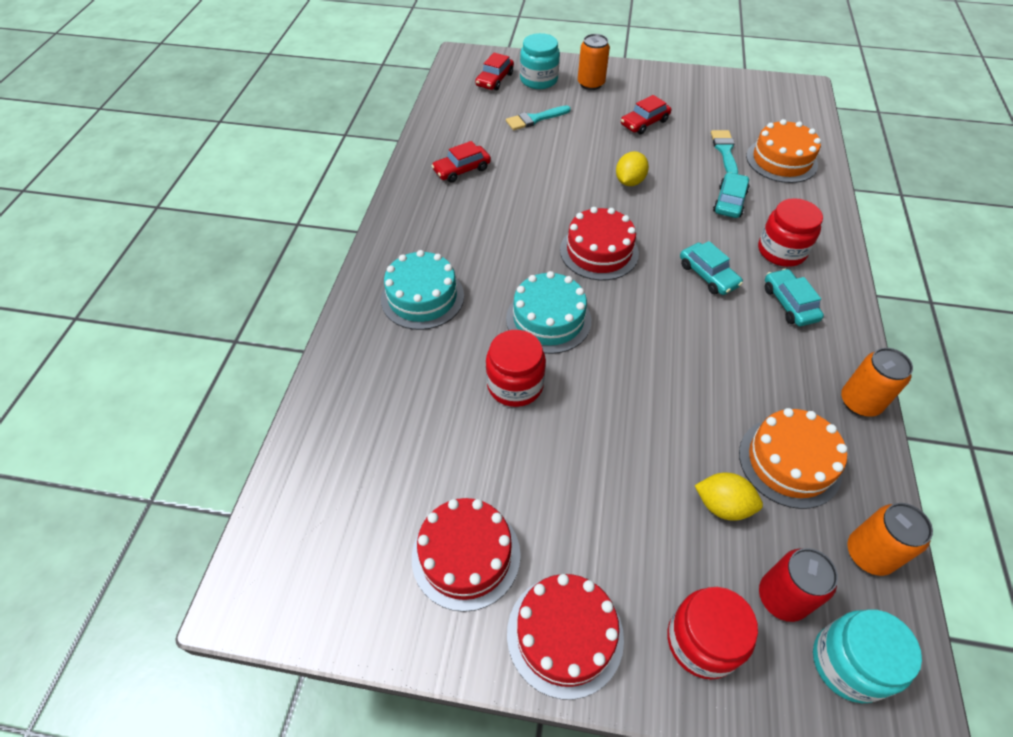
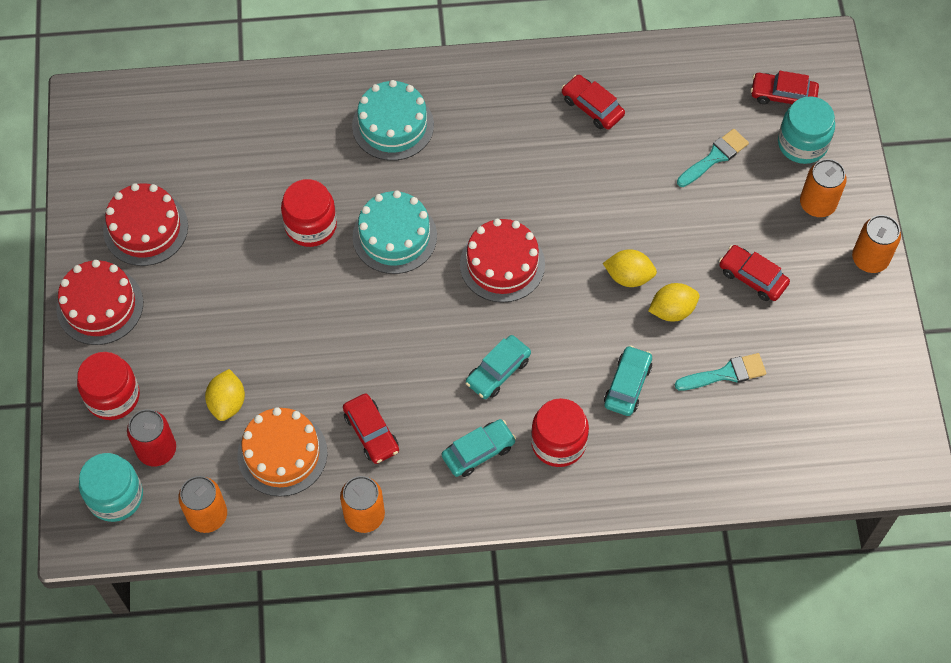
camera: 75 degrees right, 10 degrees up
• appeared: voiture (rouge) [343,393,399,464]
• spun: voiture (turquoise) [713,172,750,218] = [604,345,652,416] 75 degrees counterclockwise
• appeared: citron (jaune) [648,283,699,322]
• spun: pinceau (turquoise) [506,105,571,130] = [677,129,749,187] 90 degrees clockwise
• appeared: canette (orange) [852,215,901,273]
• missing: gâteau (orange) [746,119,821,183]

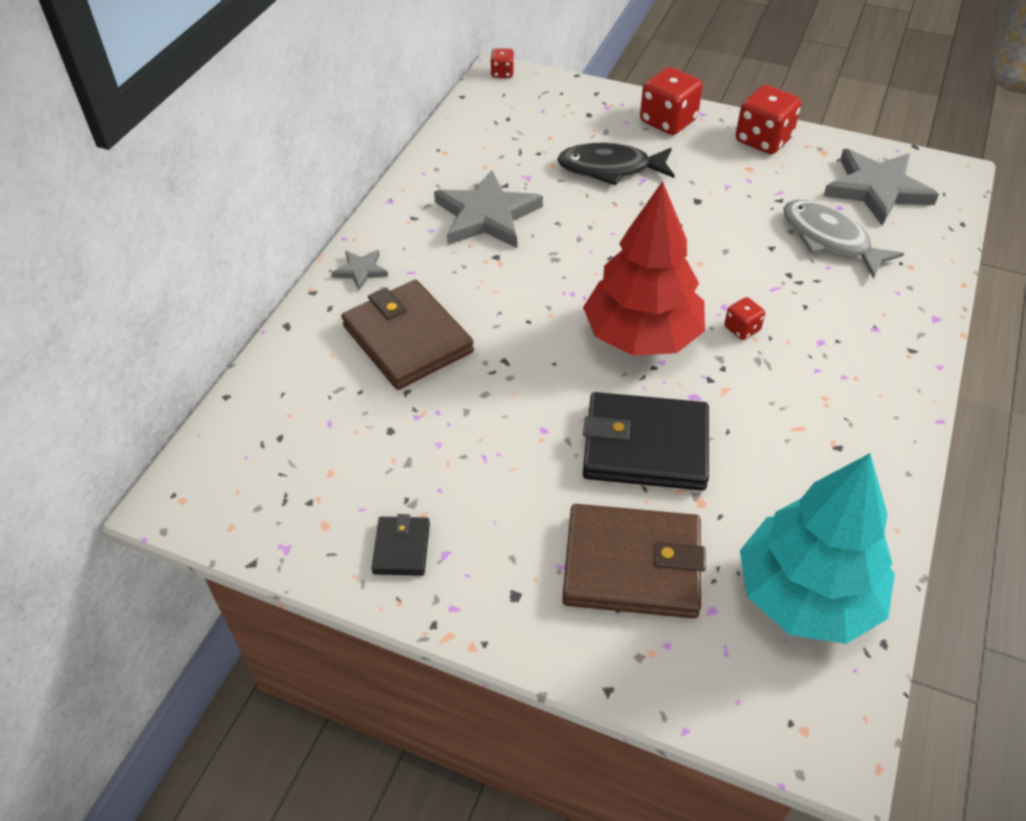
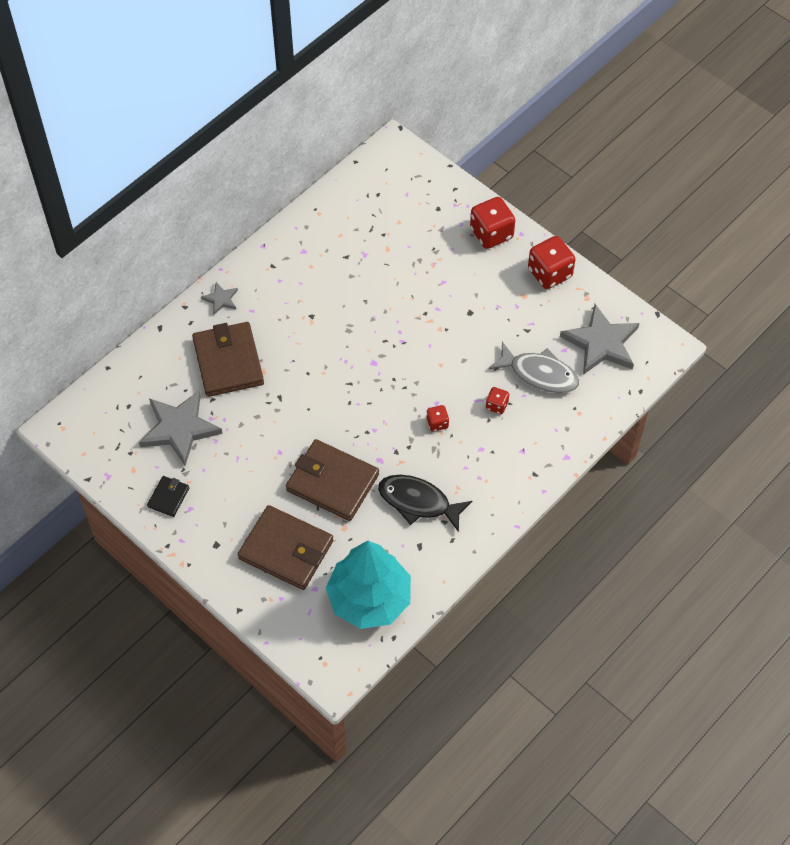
camera: 20 degrees right, 10 degrees up
• relocated: étoile (gris) [434,170,543,248] to [139,390,223,466]
• colour: portefeuille (noir) [583,392,709,490] to portefeuille (marron) [286,439,379,521]
• relocated: poisson (noir) [557,142,675,185] to [378,475,472,532]
• relocated: dé (rouge) [490,48,514,78] to [486,387,509,414]
• spun: poisson (gris) [783,200,904,279] = [489,342,579,393] 135 degrees clockwise
• missing: arbre (rouge) [583,181,705,356]

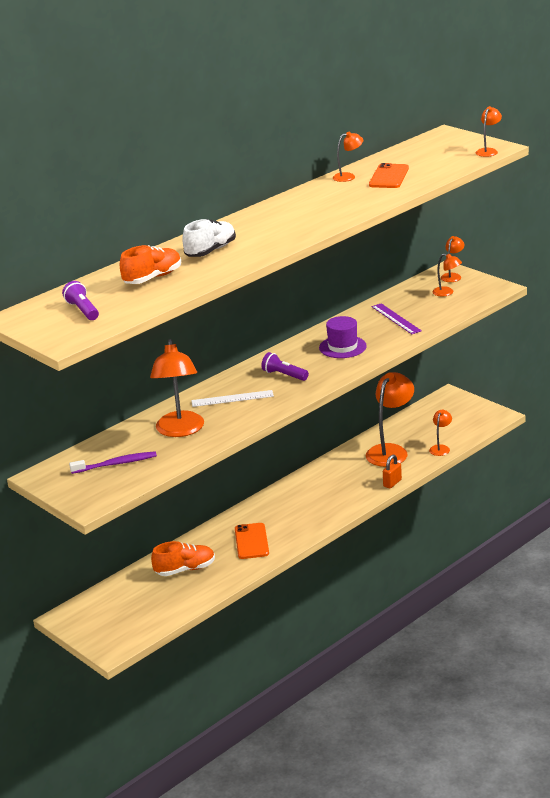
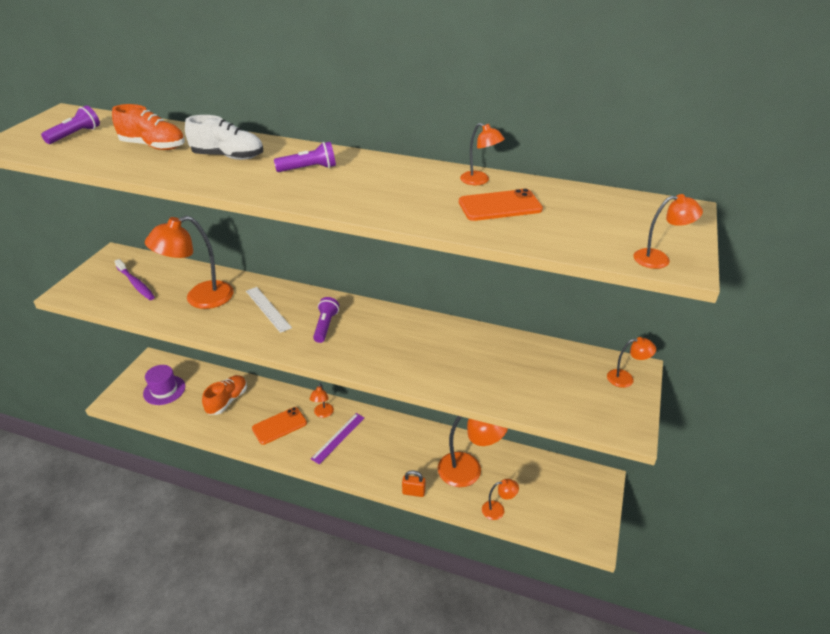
camera: 60 degrees right, 10 degrees up
• relocated: chapeau (violet) [319,316,367,358] to [143,365,185,405]
• spun: chaussure (orange) [151,541,215,576] = [202,375,247,415] 105 degrees counterclockwise
• appeared: lampe de poche (violet) [274,142,336,172]
• relocated: lampe (orange) [433,254,462,296] to [309,383,334,418]
• relocated: règle (violet) [372,303,422,334] to [311,413,365,464]

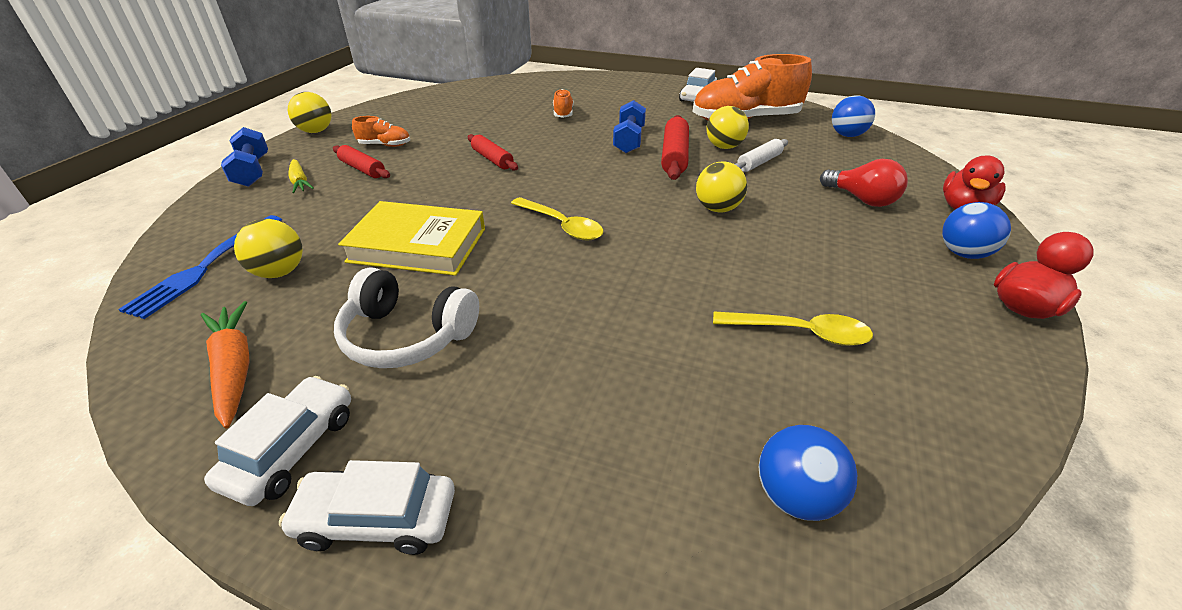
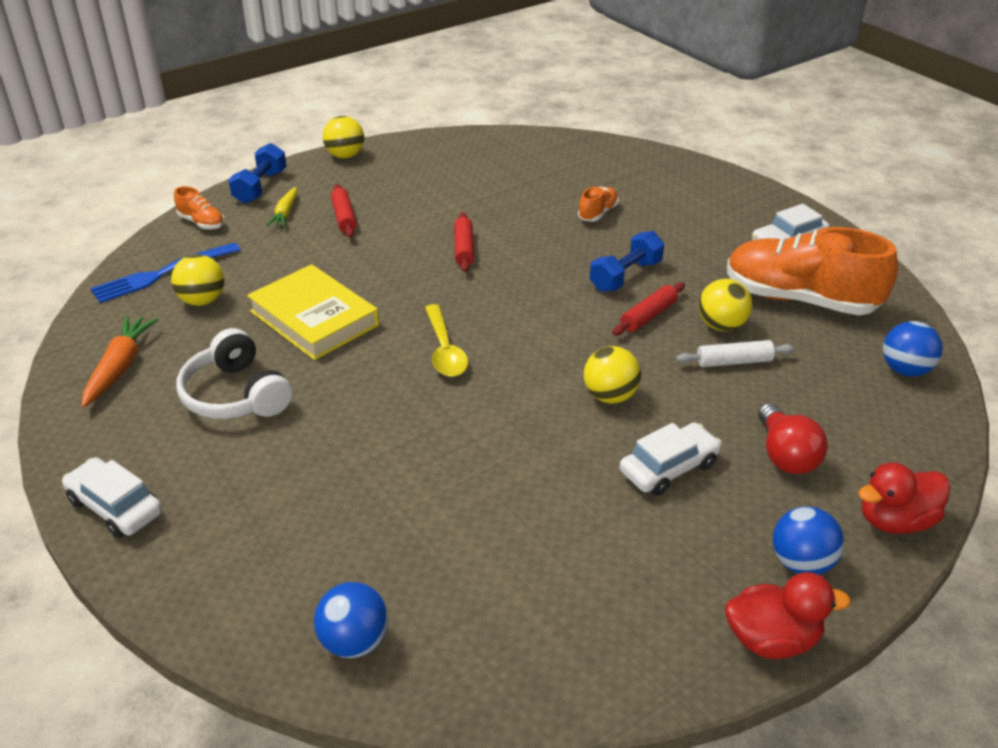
camera: 35 degrees right, 0 degrees up
• relocated: chaussure (orange) [352,116,410,147] to [174,186,225,230]
• size: rouleau à pâtisserie (rouge) [661,115,689,180] = [612,282,685,335] x0.66
• relocated: voiture (blanc) [204,376,351,506] to [620,422,722,496]
• missing: cuillère (jaune) [713,311,873,346]

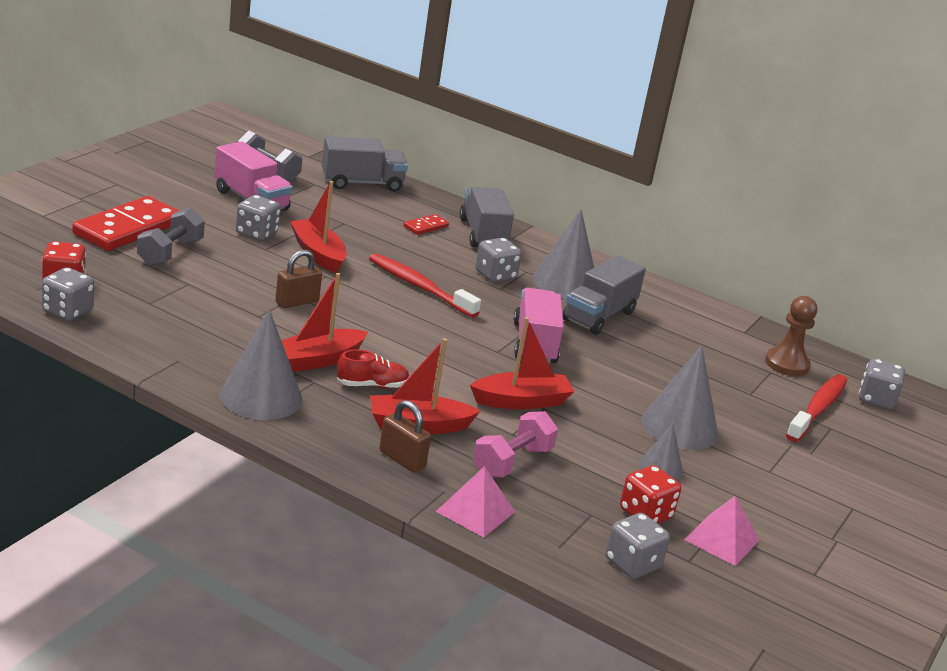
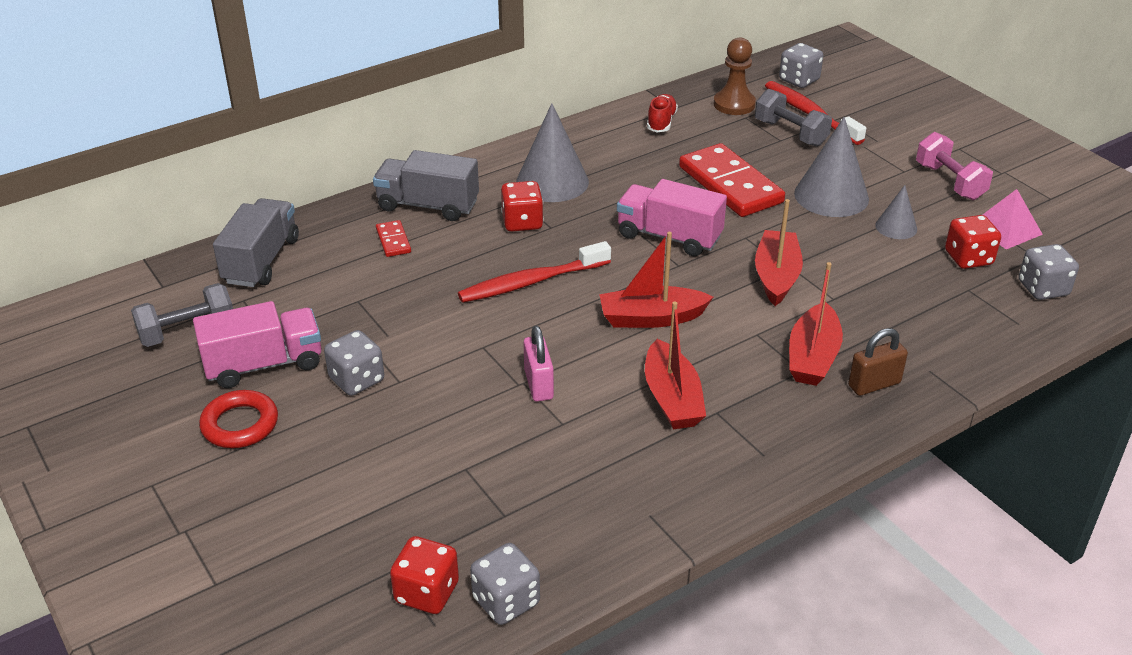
camera: 60 degrees left, 10 degrees up
• appeared: anneau (rouge) [199,390,278,448]
• colour: dé (gris) [475,238,522,283] to dé (rouge) [501,181,544,232]
• colour: cadenas (marron) [275,250,322,308] to cadenas (rose) [524,326,554,402]
• relocated: bateau (rouge) [290,181,346,273] to [599,232,713,328]
• relocated: chaussure (rouge) [337,350,410,388] to [647,94,678,133]
• relocated: domino (rouge) [72,196,179,251] to [679,143,785,217]
• relocated: haltère (gris) [137,208,205,266] to [755,89,832,147]
• relocated: haltère (rose) [473,411,558,477] to [916,132,993,200]
• missing: cône (gris) [220,310,302,420]
• missing: pyramide (rose) [436,466,515,538]
• missing: camion (gris) [563,255,646,335]

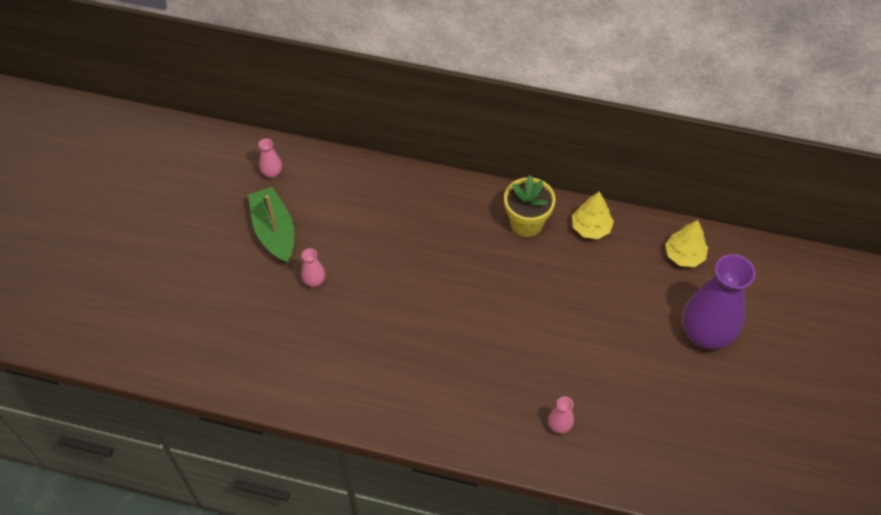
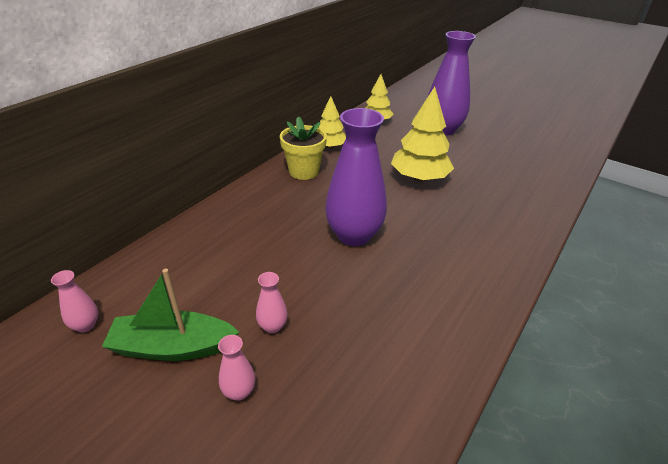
camera: 70 degrees left, 20 degrees down
• relocated: vase (rose) [548,396,574,434] to [218,335,255,401]
• appeared: vase (violet) [325,108,387,246]
• appeared: arbre (jaune) [391,87,454,182]

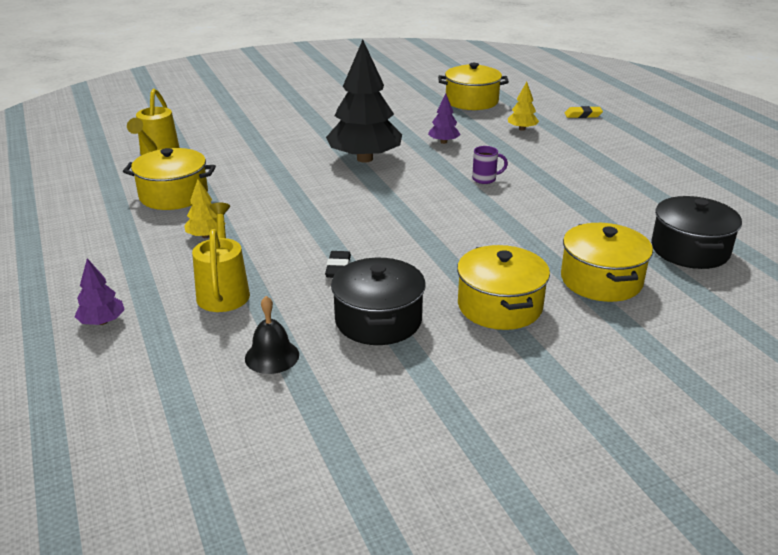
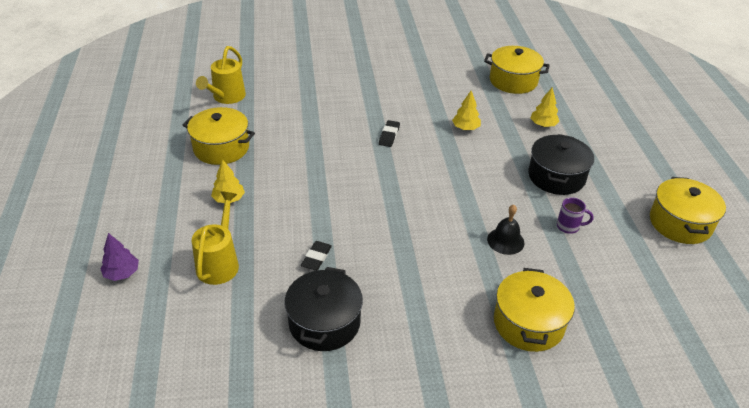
camera: 15 degrees right, 10 degrees up
• exchanged: arbre (noir) [326,40,402,163] to gomme (noir) [379,120,400,147]
• colour: arbre (violet) [428,94,461,144] to arbre (jaune) [452,91,481,130]
• relocated: cloche (noir) [245,296,299,374] to [487,205,524,255]
• relocated: marmite (noir) [651,196,742,269] to [528,134,594,195]
• relocated: tasse (violet) [472,146,508,184] to [557,197,594,234]
• relocated: marmite (jaune) [457,245,550,330] to [650,177,726,244]
• missing: gomme (jaune) [565,106,603,118]

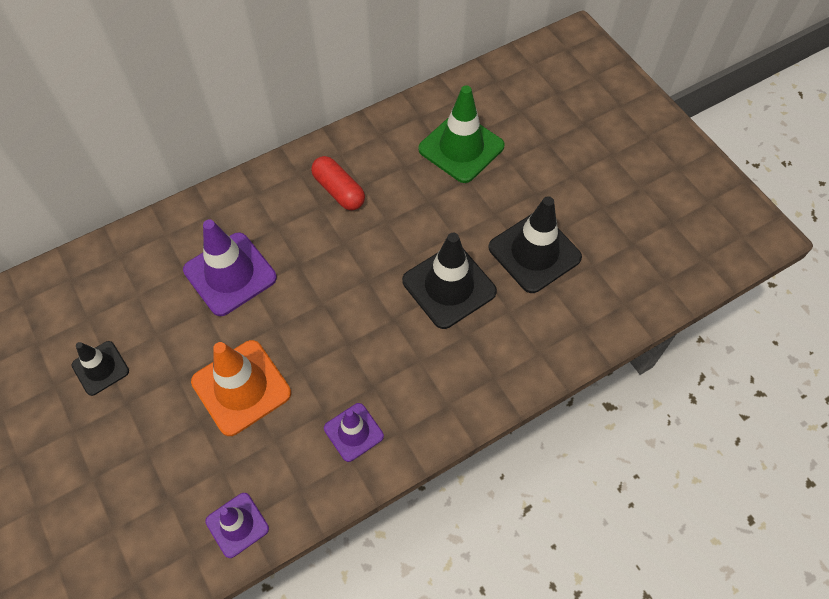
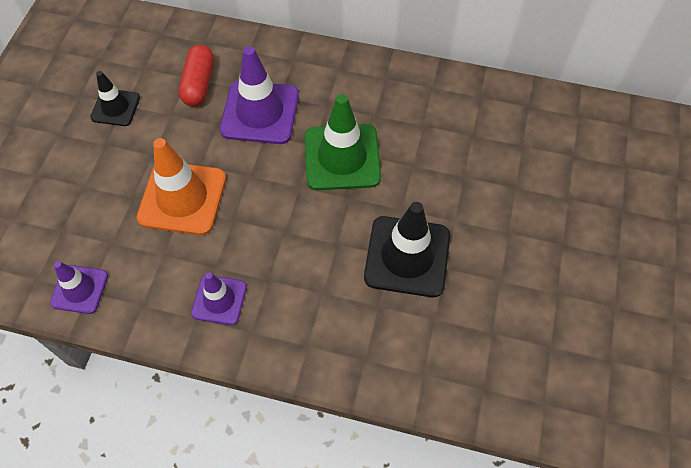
camera: 45 degrees right, 0 degrees up
• relocated: gélule (rouge) [311,156,365,210] to [179,45,214,106]
• relocated: cône de chantier (vert) [418,85,505,183] to [305,94,381,190]
• missing: cône de chantier (noir) [489,196,582,293]

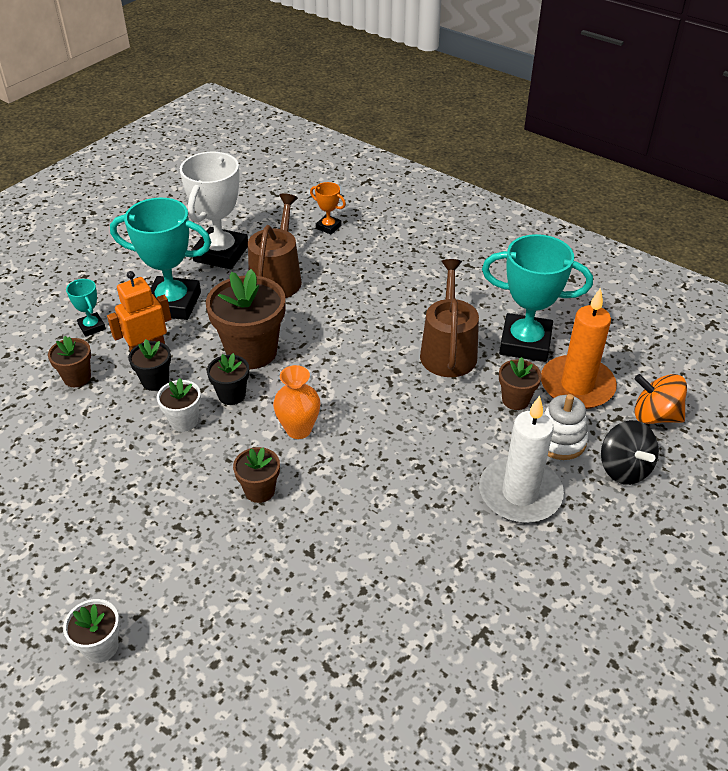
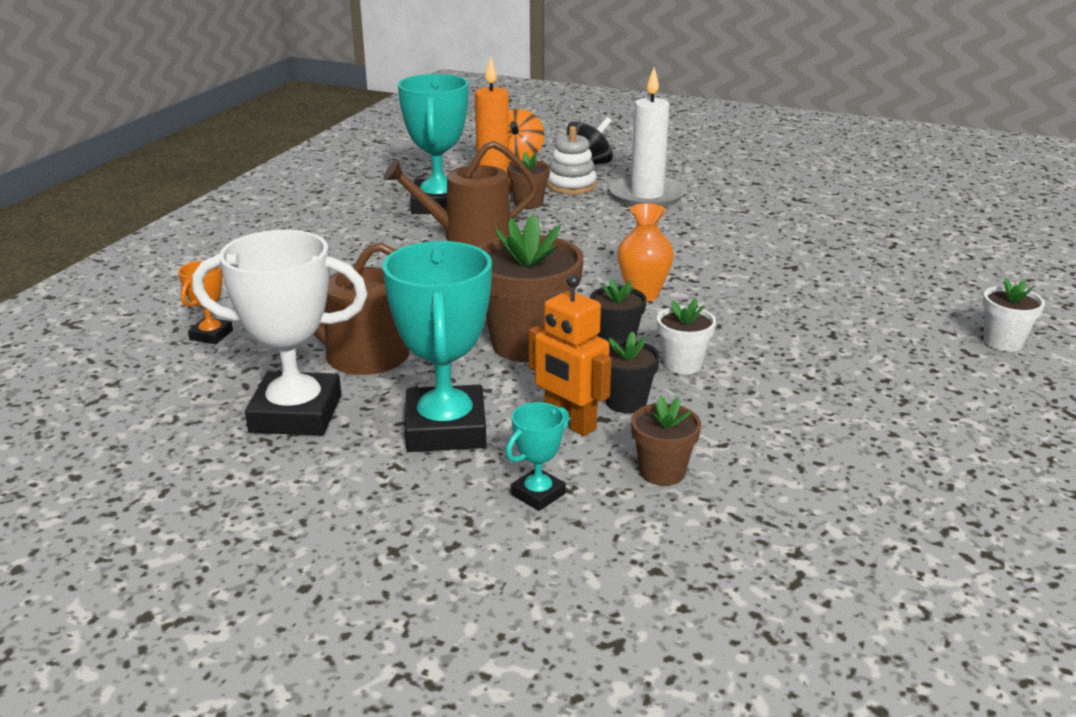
camera: 105 degrees left, 15 degrees down
• missing: pot de fleurs (marron) [233,447,280,503]

